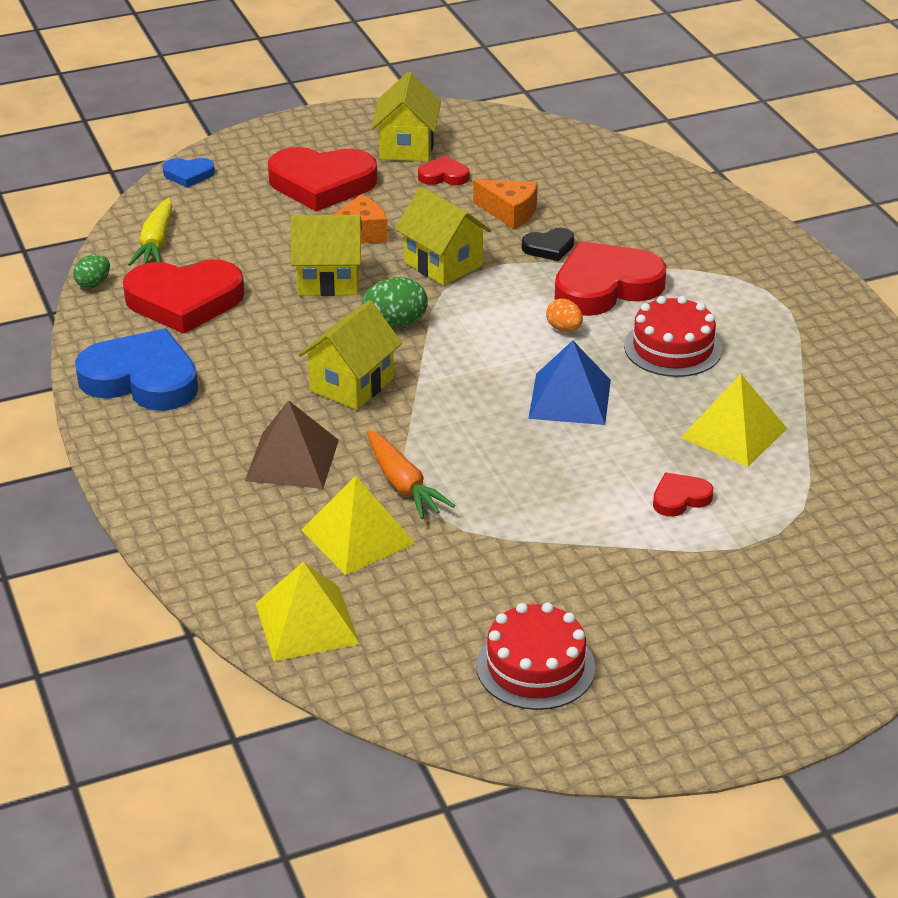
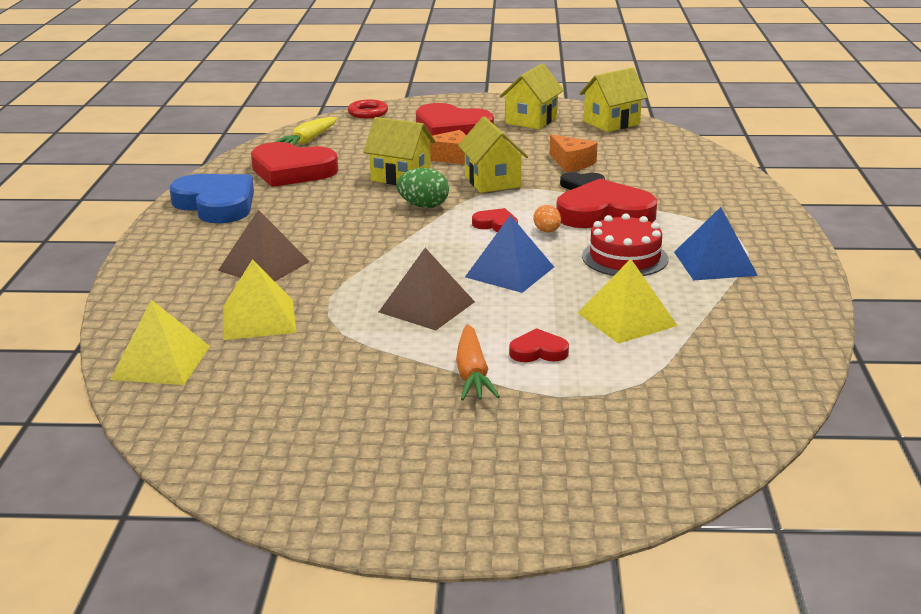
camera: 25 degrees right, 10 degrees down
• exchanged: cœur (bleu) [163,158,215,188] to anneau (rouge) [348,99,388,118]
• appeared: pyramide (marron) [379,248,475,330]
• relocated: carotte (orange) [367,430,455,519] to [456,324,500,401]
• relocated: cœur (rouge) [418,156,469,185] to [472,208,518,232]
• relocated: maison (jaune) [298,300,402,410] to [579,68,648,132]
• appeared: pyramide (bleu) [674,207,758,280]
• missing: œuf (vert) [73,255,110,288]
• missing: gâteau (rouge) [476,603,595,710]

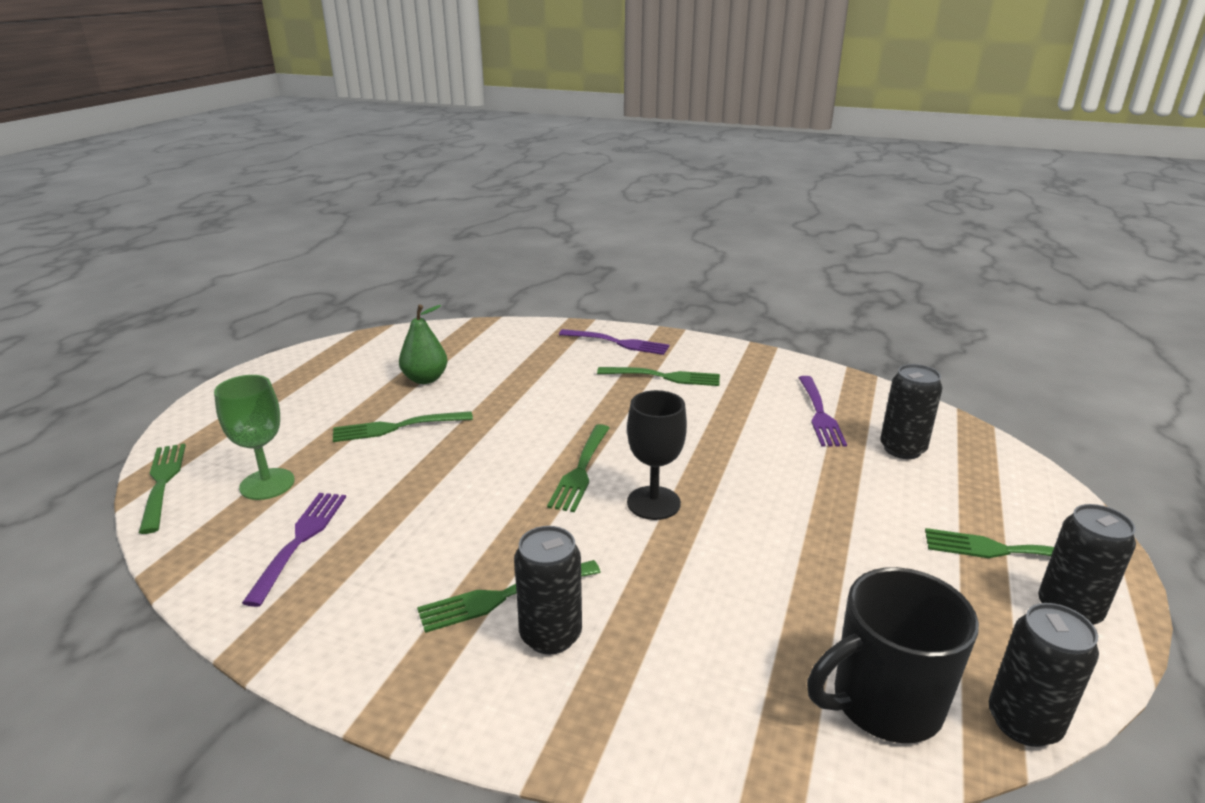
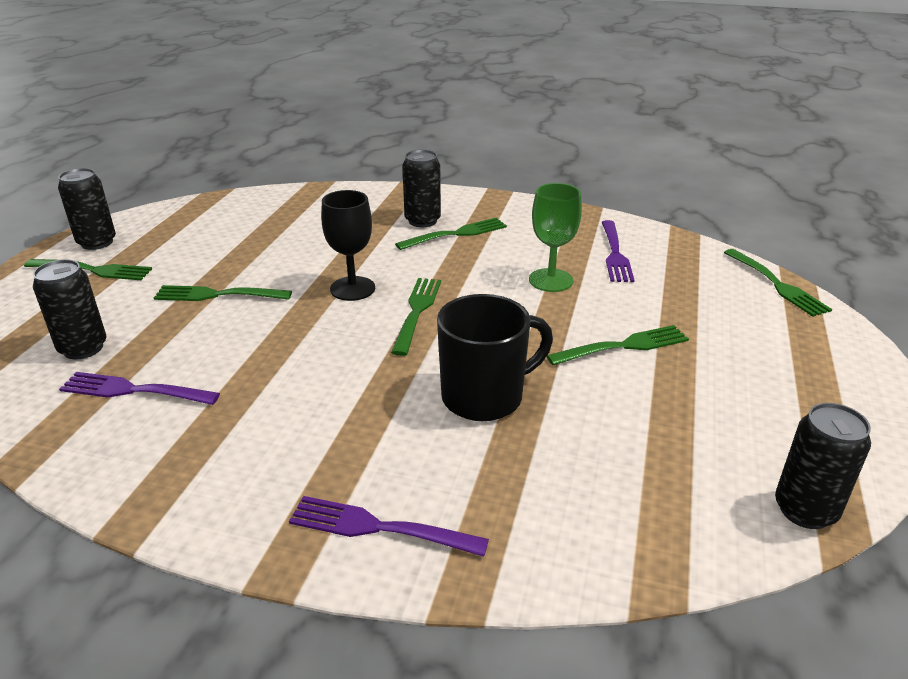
camera: 175 degrees right, 5 degrees up
• spun: fourchette (violet) [799,376,847,447] = [59,372,220,405] 75 degrees counterclockwise
• relocated: fourchette (vert) [597,367,720,386] to [154,285,292,301]
• relocated: tasse (noir) [807,567,979,743] to [437,294,553,421]
• relocated: verre à pied (vert) [214,375,295,500] to [529,183,582,292]
• relocated: canette (noir) [989,603,1099,747] to [775,403,871,529]
• missing: poire (vert) [399,305,447,384]

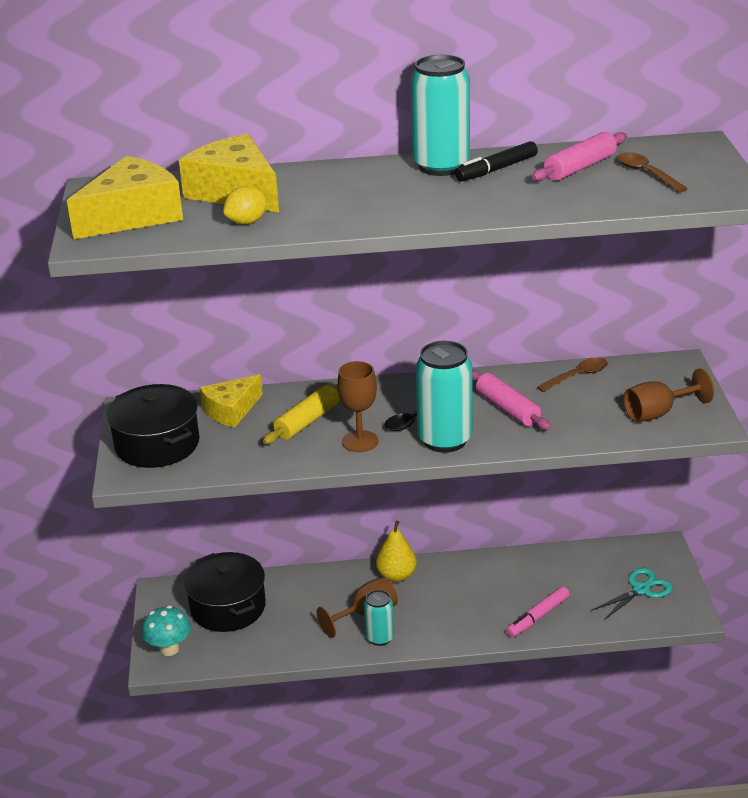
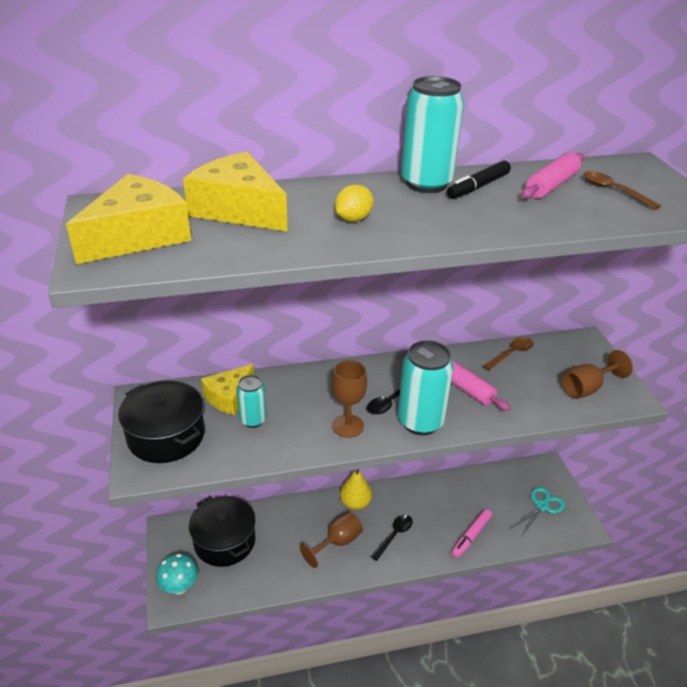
camera: 10 degrees left, 5 degrees up
• relocated: canette (turquoise) [364,590,394,646] to [237,375,267,428]
• relocated: citron (jaune) [223,186,267,225] to [335,184,374,222]
• appeared: cuillère (noir) [370,515,413,561]
• missing: rouleau à pâtisserie (jaune) [263,384,340,444]

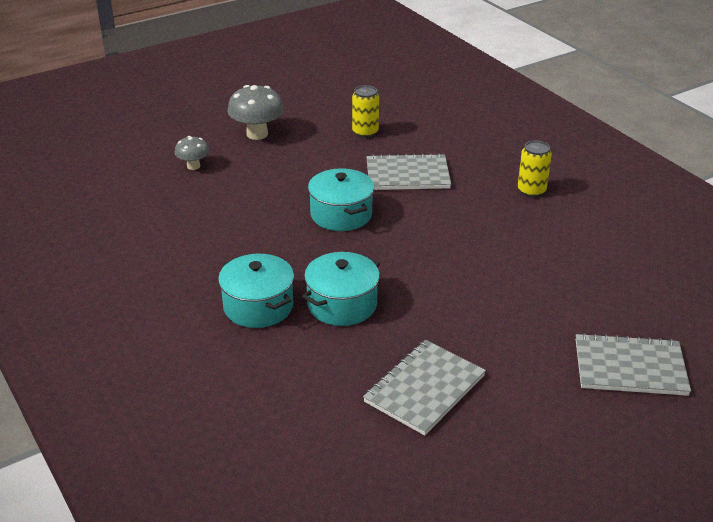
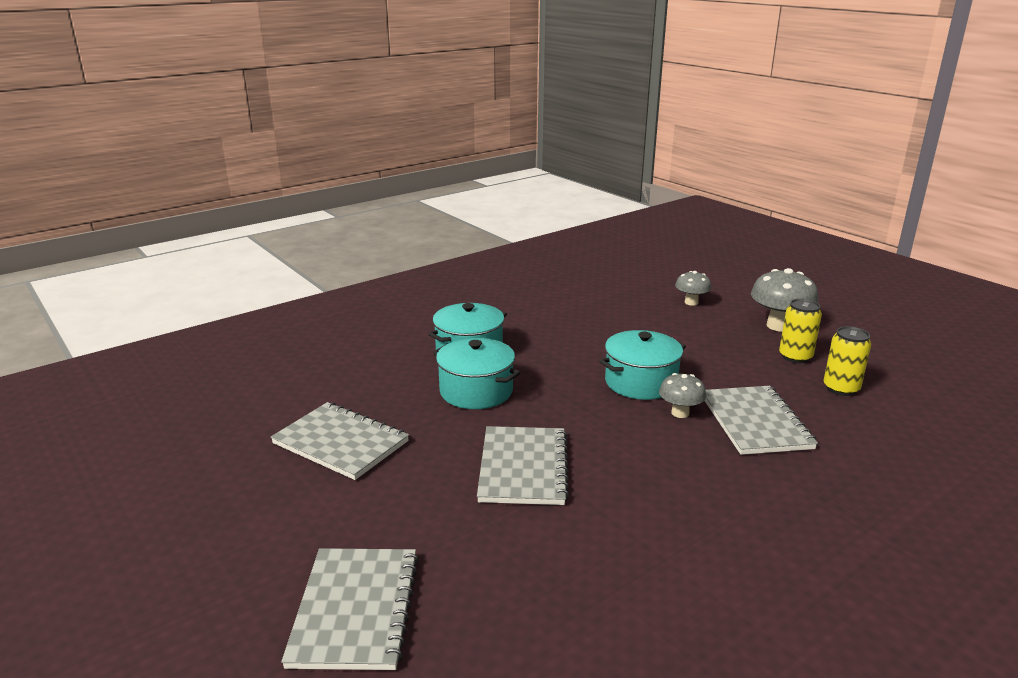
camera: 85 degrees right, 10 degrees down
• appeared: carnet (gris) [477,426,569,505]
• appeared: champignon (gris) [659,373,706,418]
• relocated: canette (jaune) [518,141,552,197] to [779,299,822,363]

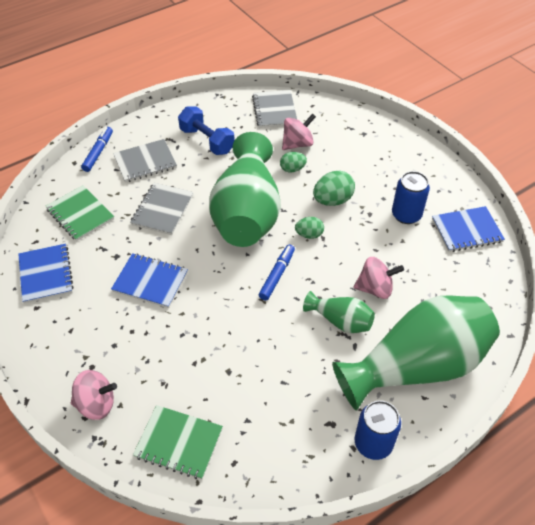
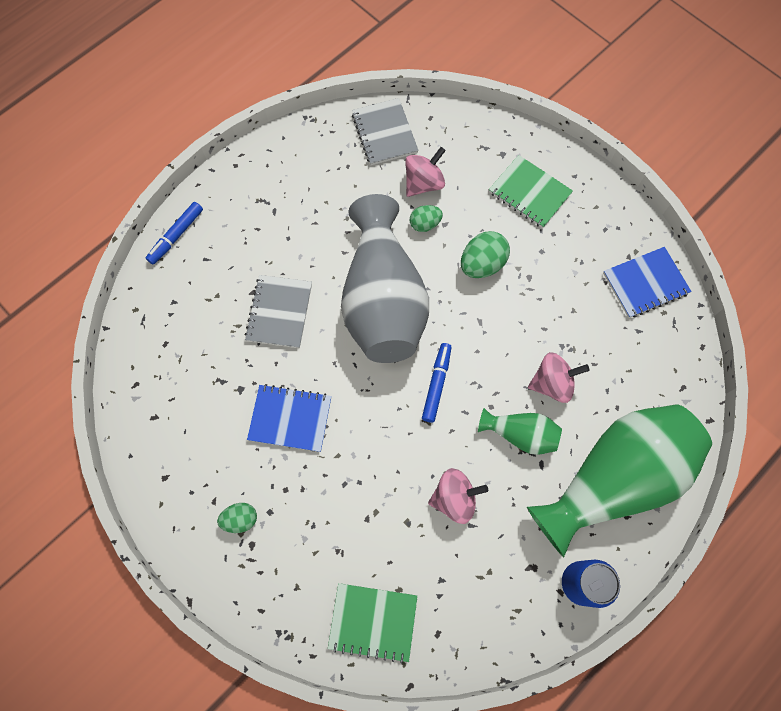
camera: 10 degrees left, 20 degrees up
• spun: feutre (bleu) [81,127,113,172] = [146,202,203,264] 150 degrees counterclockwise
• relocated: œuf (vert) [295,217,324,239] to [217,503,257,533]
• colour: vase (vert) [209,132,281,247] to vase (gris) [341,194,429,363]
• relocated: toupie (rose) [71,370,117,420] to [428,468,488,524]
• relocated: carnet (vert) [46,185,114,241] to [489,155,573,228]
• missing: carnet (bleu) [18,244,74,303]
• missing: carnet (gris) [113,139,177,183]
• missing: haltère (bleu) [178,107,235,155]
• missing: canette (bleu) [392,171,430,224]

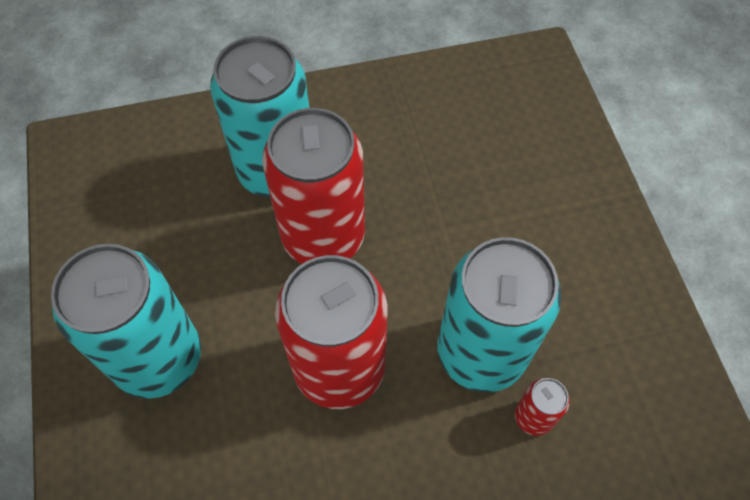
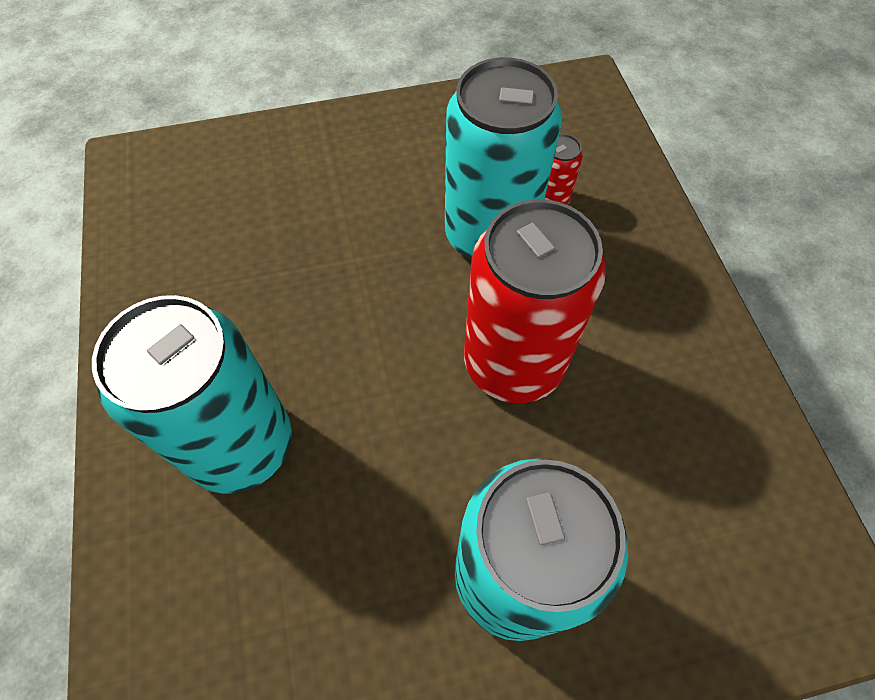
camera: 90 degrees left, 0 degrees up
• missing: canette (rouge) [262,108,365,264]

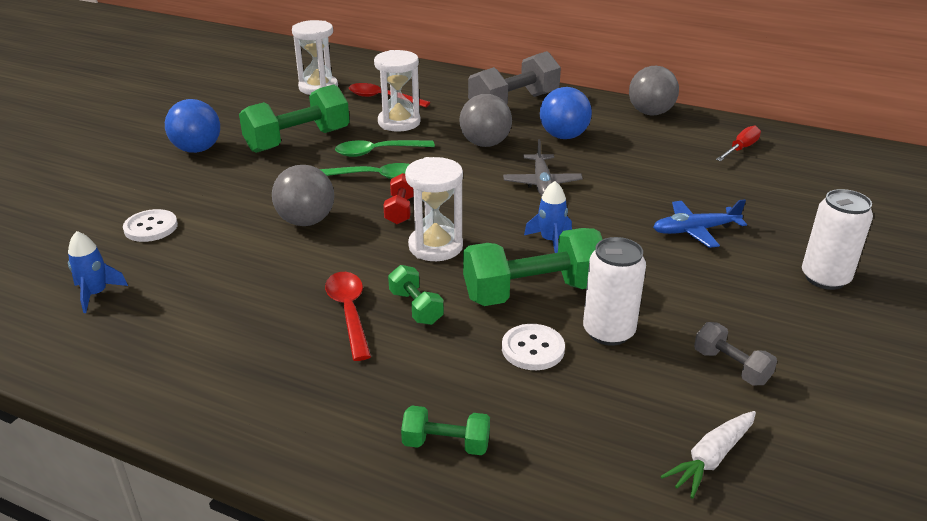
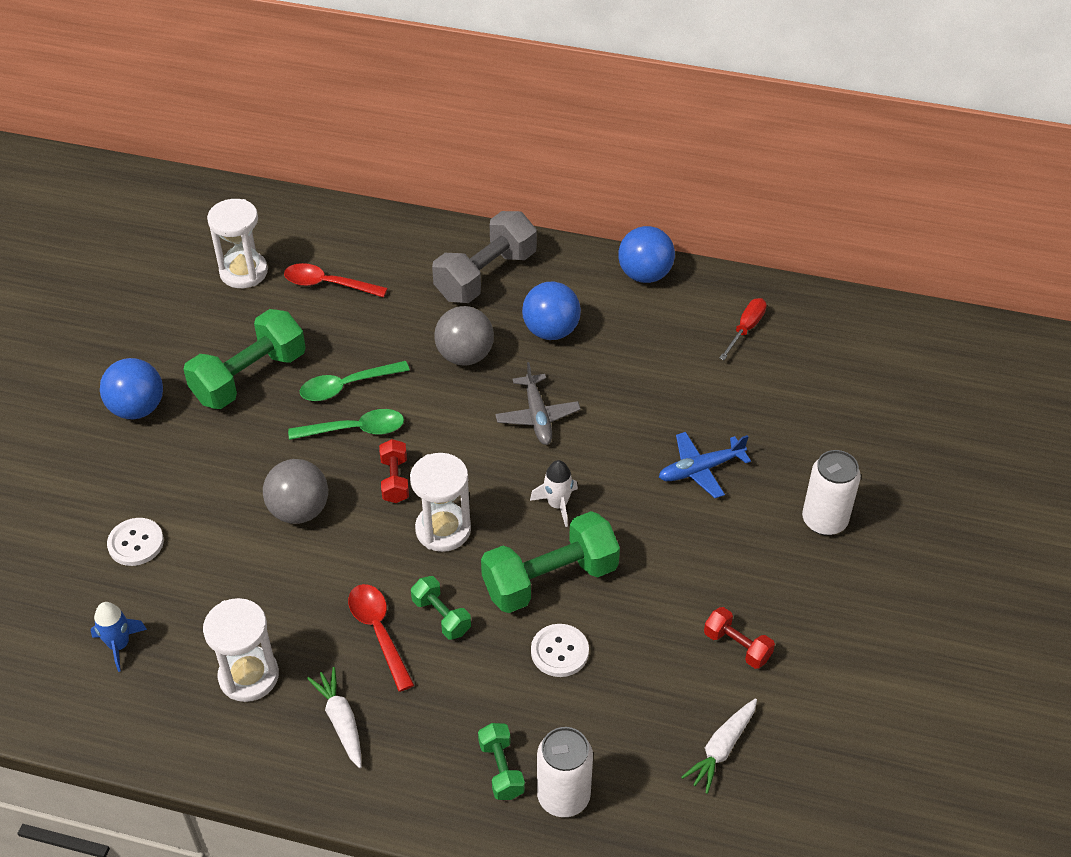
camera: 10 degrees left, 15 degrees up
• relocated: sablier (blanc) [374,50,421,132] to [203,598,279,702]
• appeared: carotte (blanc) [307,667,362,768]
• spun: haltère (vert) [401,406,490,455] = [478,723,525,800] 75 degrees clockwise
• colour: fusée (bleu) [524,181,572,253] to fusée (blanc) [530,460,578,527]
• relocated: canette (blanc) [583,237,646,346] to [537,727,593,817]
• colour: balle (gris) [629,66,679,116] to balle (bleu) [618,226,675,283]
• colour: haltère (gris) [694,322,777,385] to haltère (rouge) [704,607,775,669]

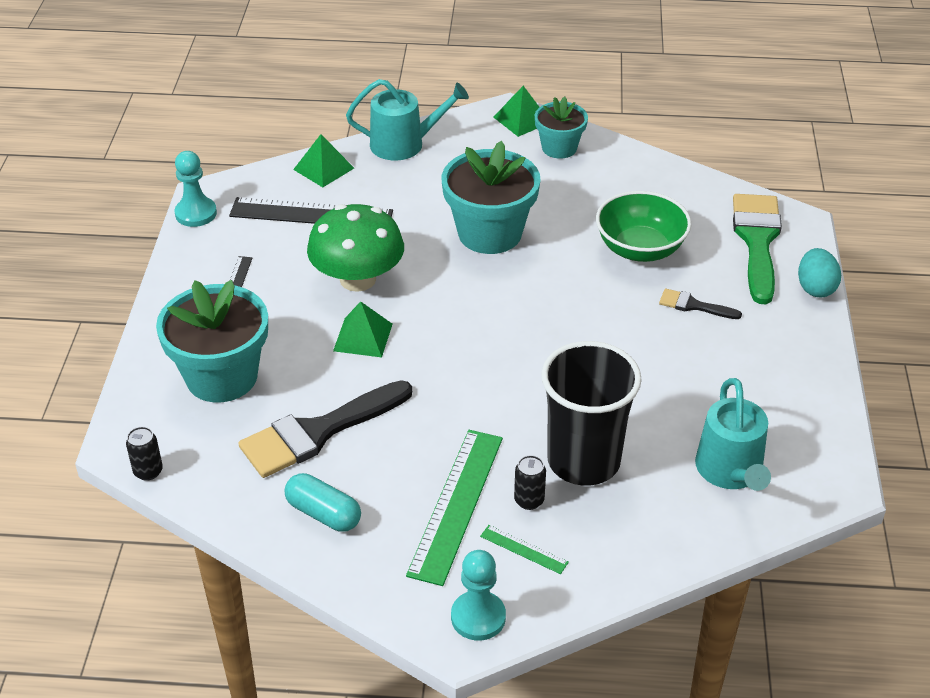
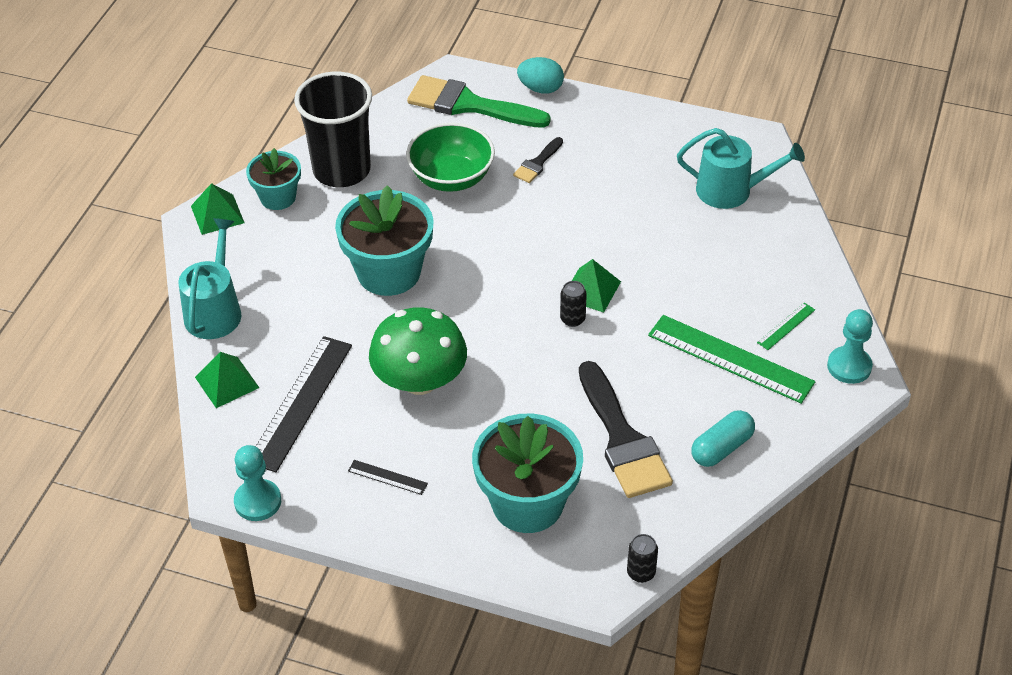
camera: 75 degrees left, 5 degrees up
• relocated: gobelet (noir) [541,341,642,486] to [294,72,372,187]
• relocated: canette (noir) [514,455,546,510] to [560,281,587,327]
• relocated: pyramide (vert) [333,301,392,357] to [572,259,621,313]

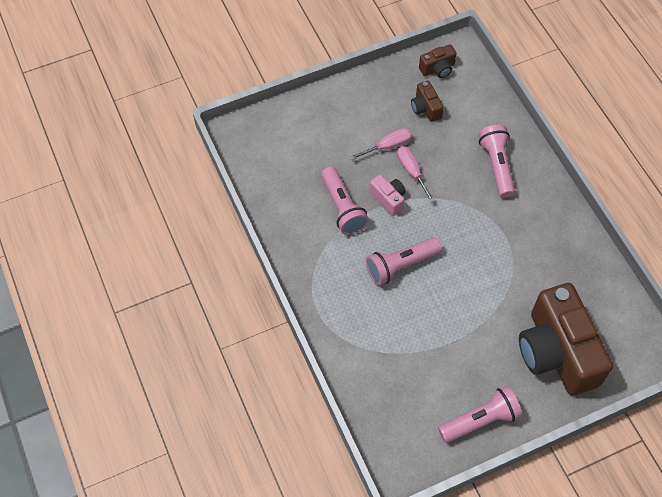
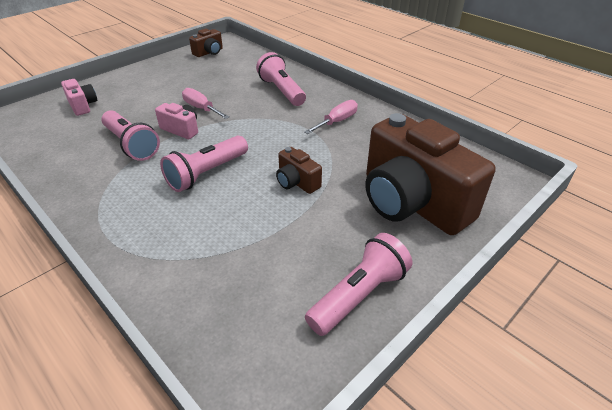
camera: 20 degrees left, 20 degrees down
• appeared: appareil photo (rose) [61,79,97,116]
• relocated: appareil photo (marron) [411,81,444,122] to [276,147,322,194]
• relocated: tournevis (rose) [350,128,412,160] to [304,100,358,134]

